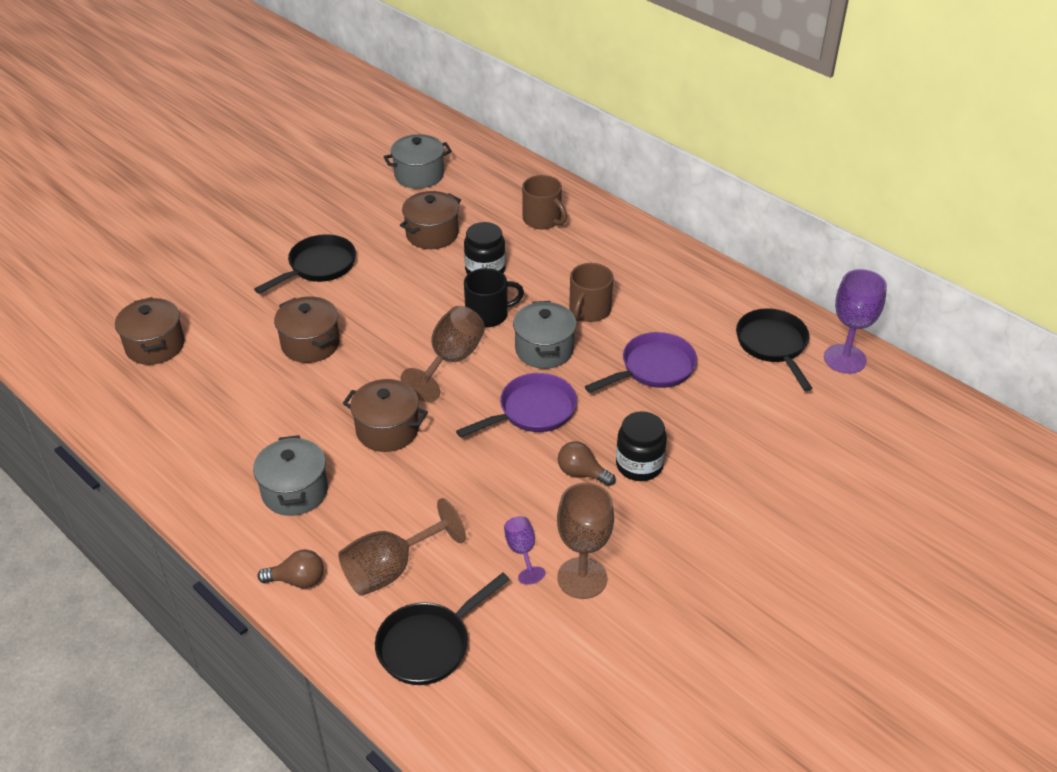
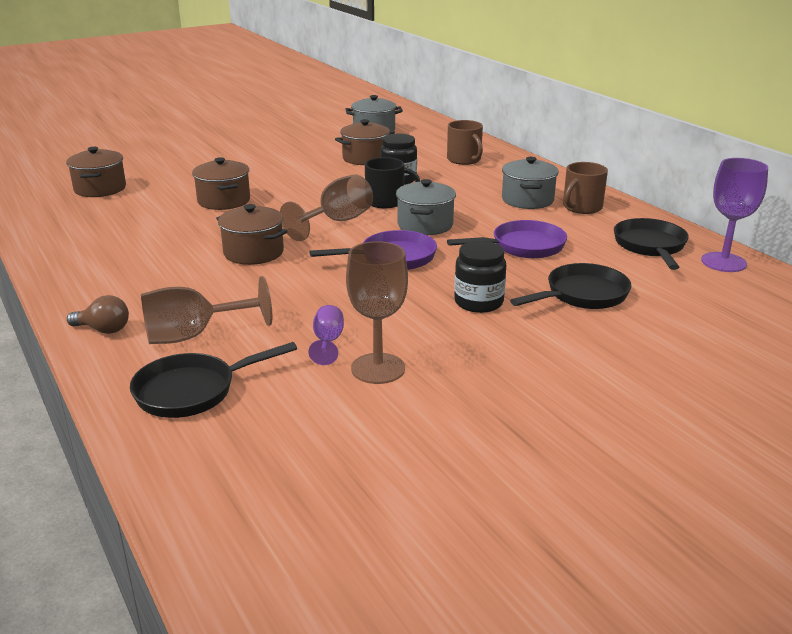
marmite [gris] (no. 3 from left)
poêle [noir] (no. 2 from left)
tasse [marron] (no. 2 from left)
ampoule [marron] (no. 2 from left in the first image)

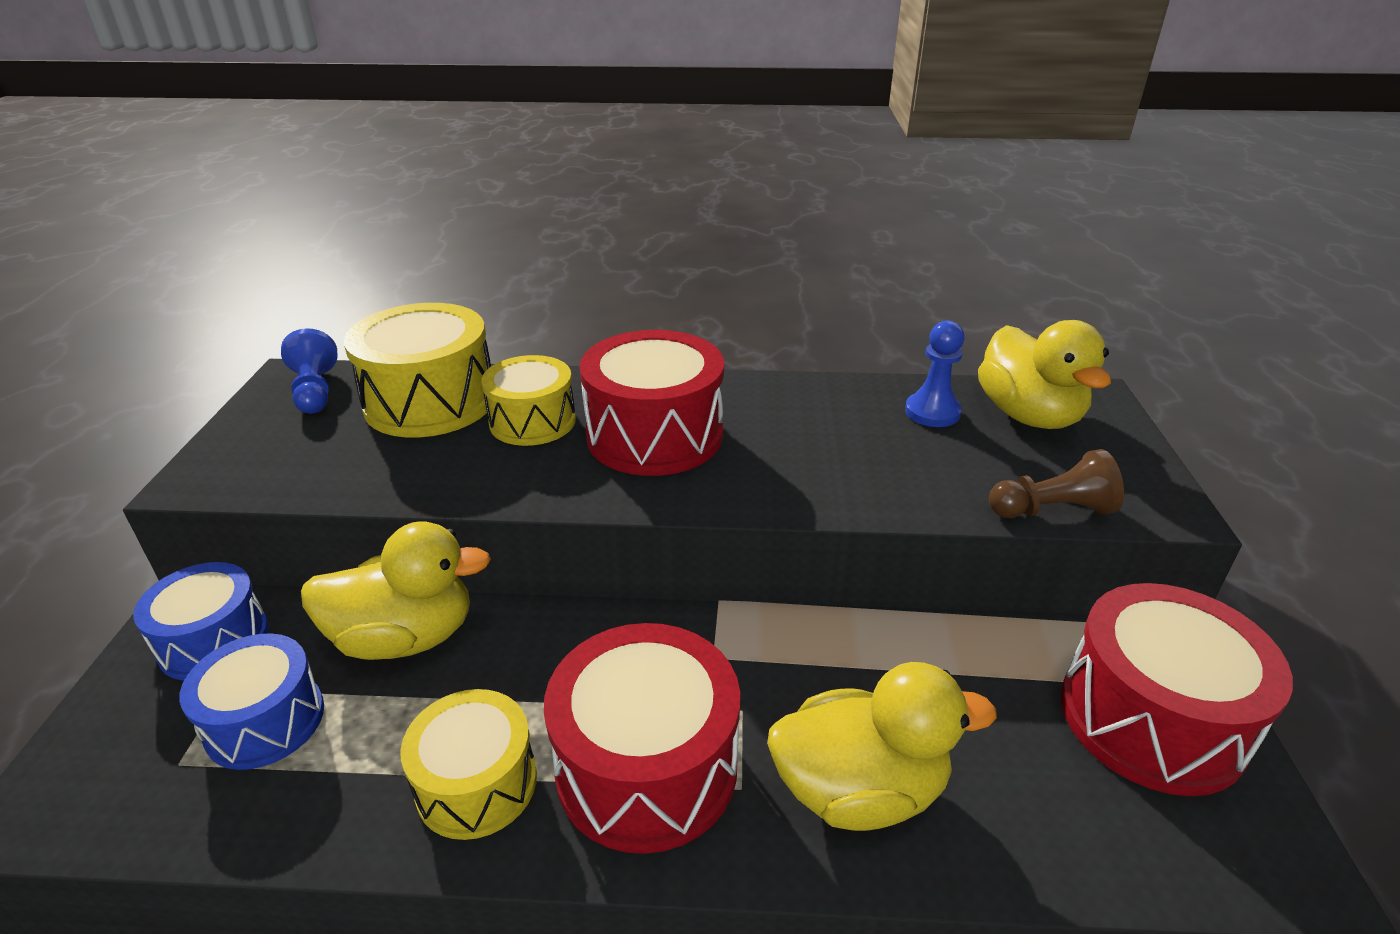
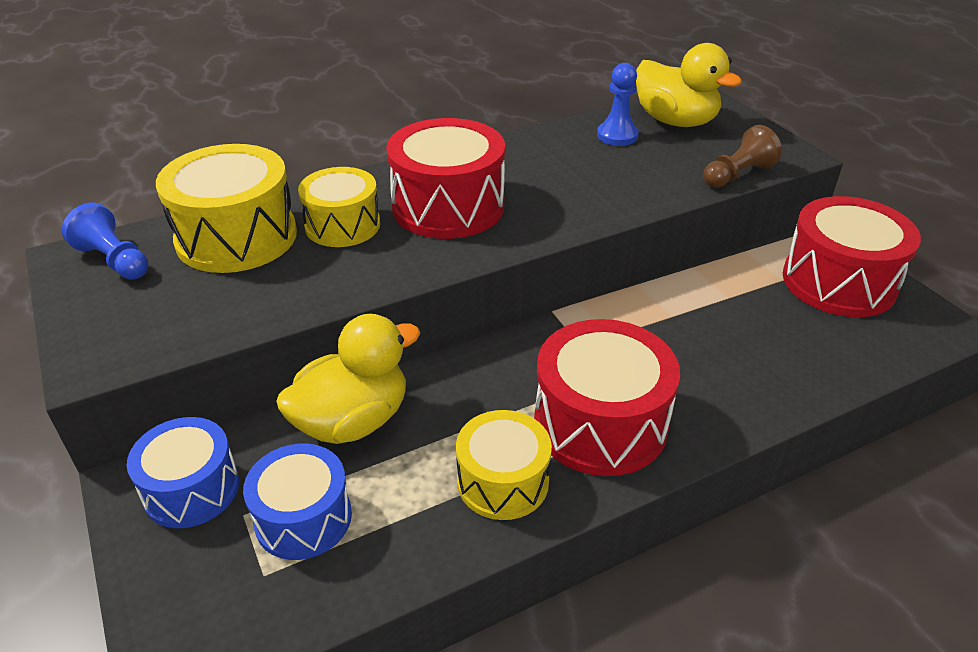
canard [jaune] (no. 2 from left in the first image)

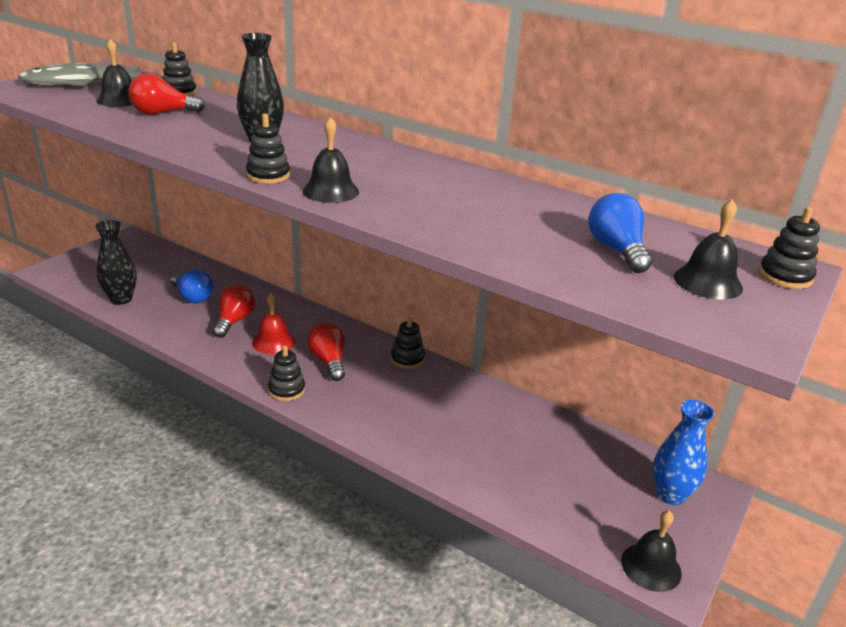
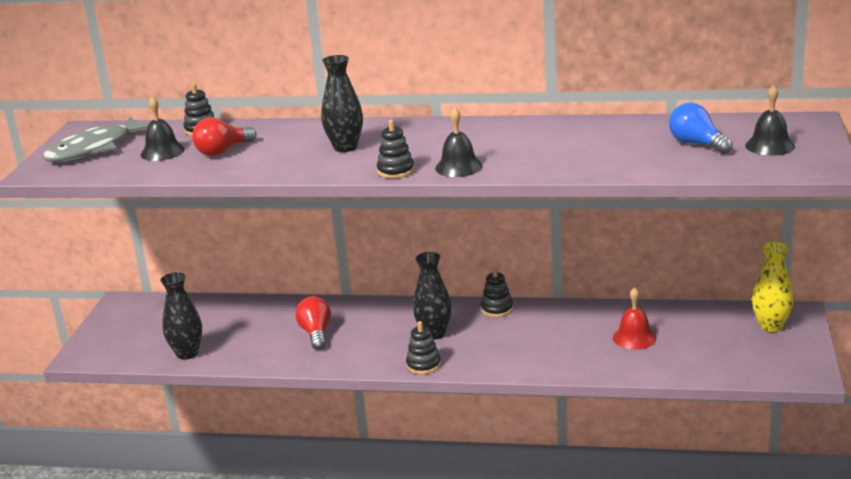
vase [noir] (no. 3 from left)
cloche [rouge]
vase [jaune]
ampoule [bleu] (no. 1 from left in the first image)
cloche [noir] (no. 3 from left in the first image)
jouet à empiler [noir] (no. 5 from left in the first image)

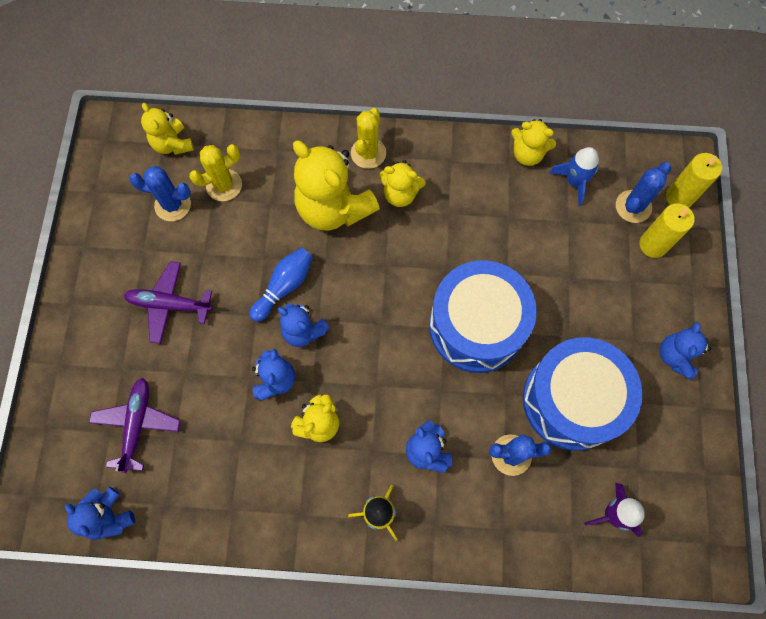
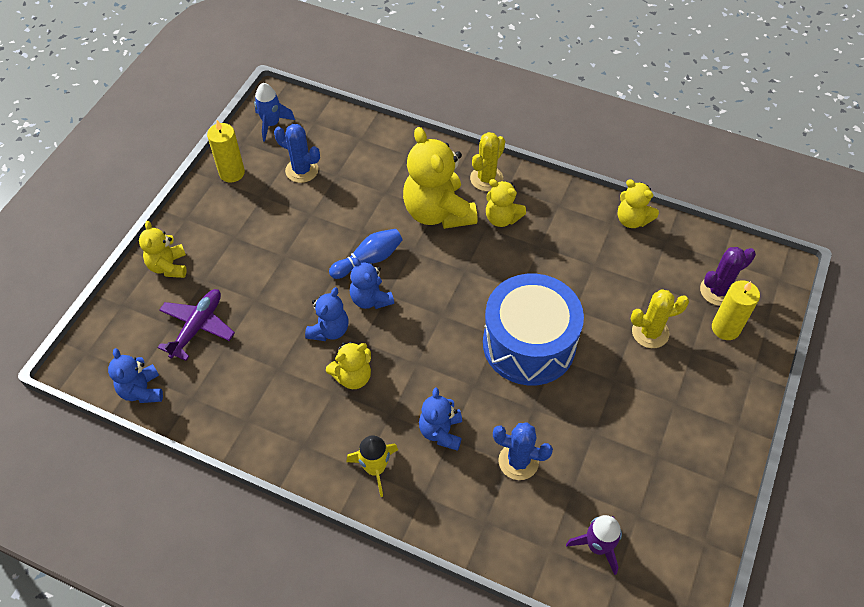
ours en peluche [jaune] (no. 1 from left)
bougie [jaune] (no. 1 from left)
fusée [bleu]
cactus [jaune] (no. 2 from left)
cactus [violet]
avion [violet] (no. 2 from left in the first image)
tambour [bleu] (no. 2 from left in the first image)
ours en peluche [bleu] (no. 5 from left in the first image)

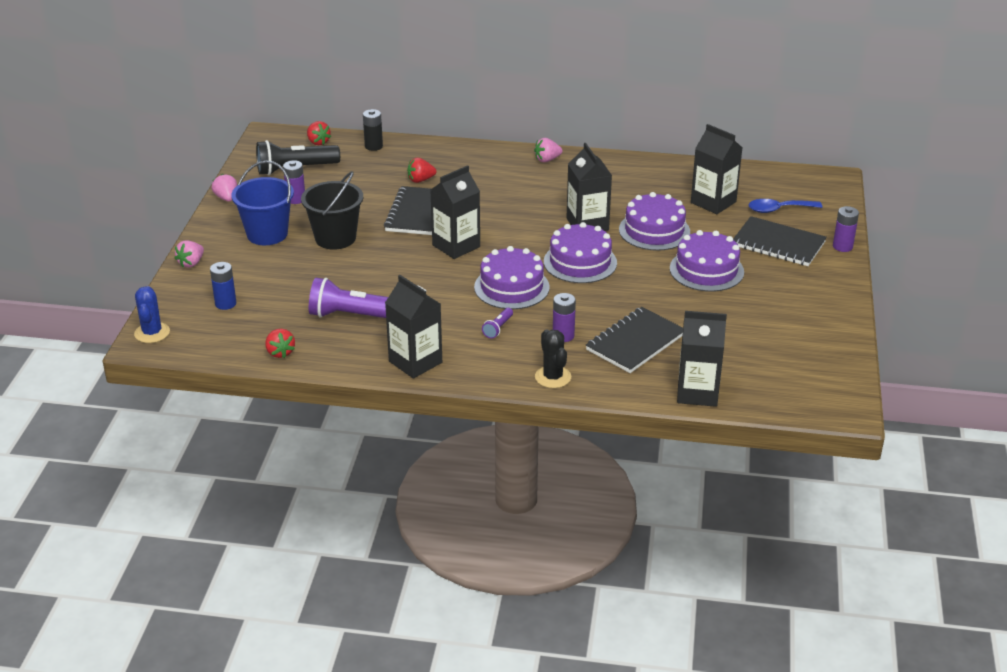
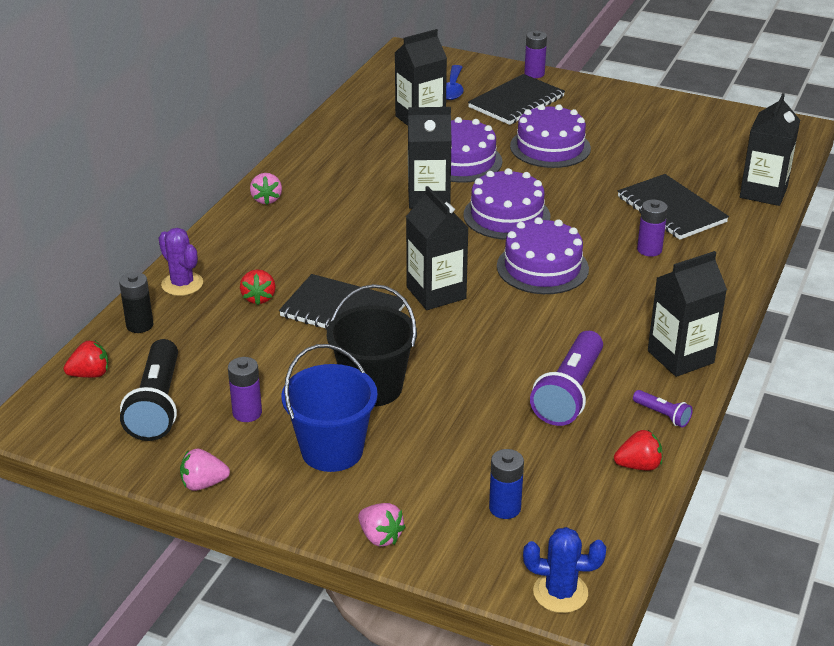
cactus [violet]
lampe de poche [violet] (no. 2 from left)
cactus [noir]

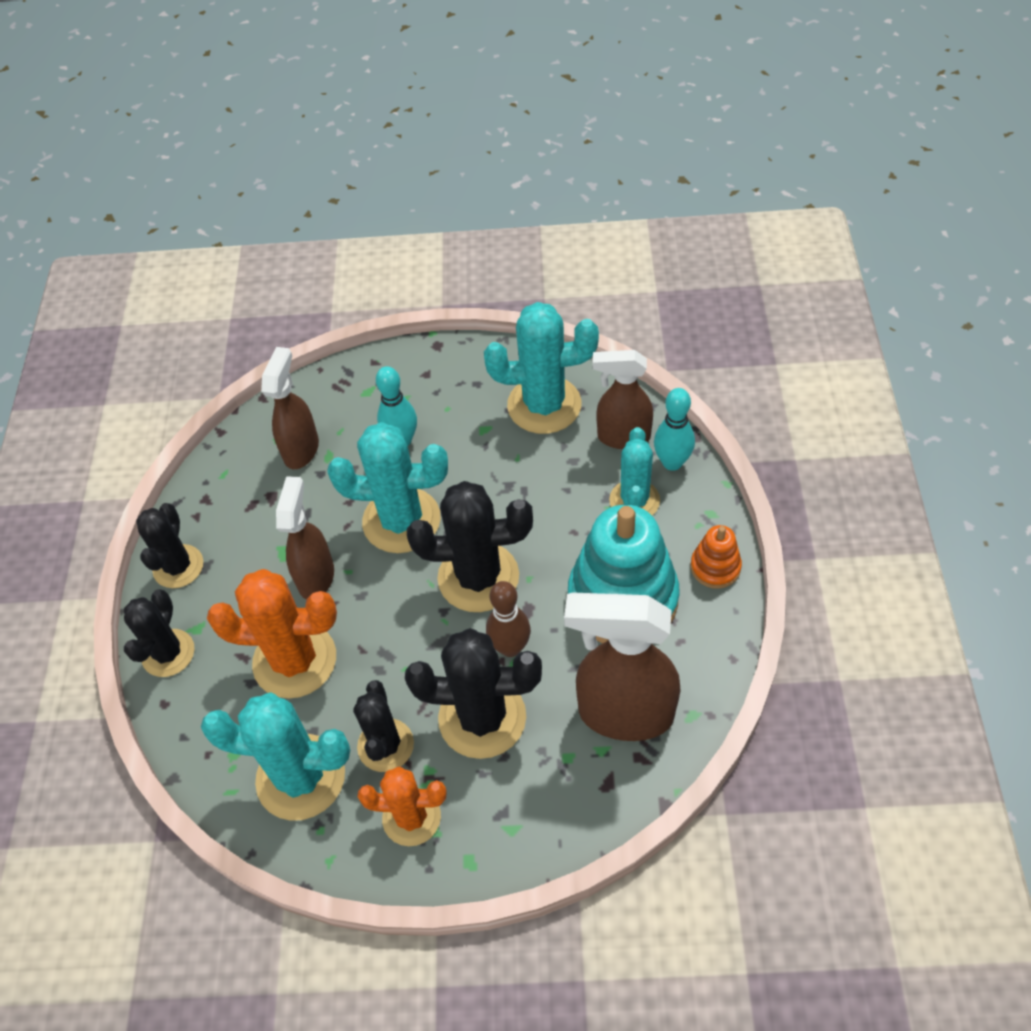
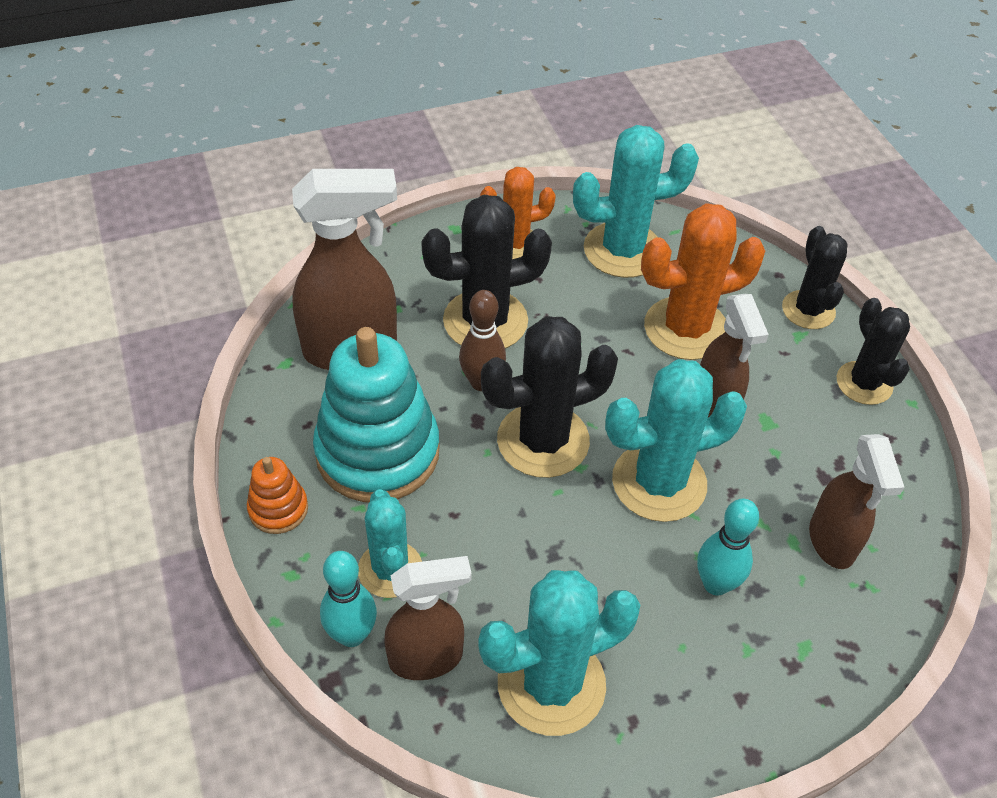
cactus [noir] (no. 3 from left in the first image)

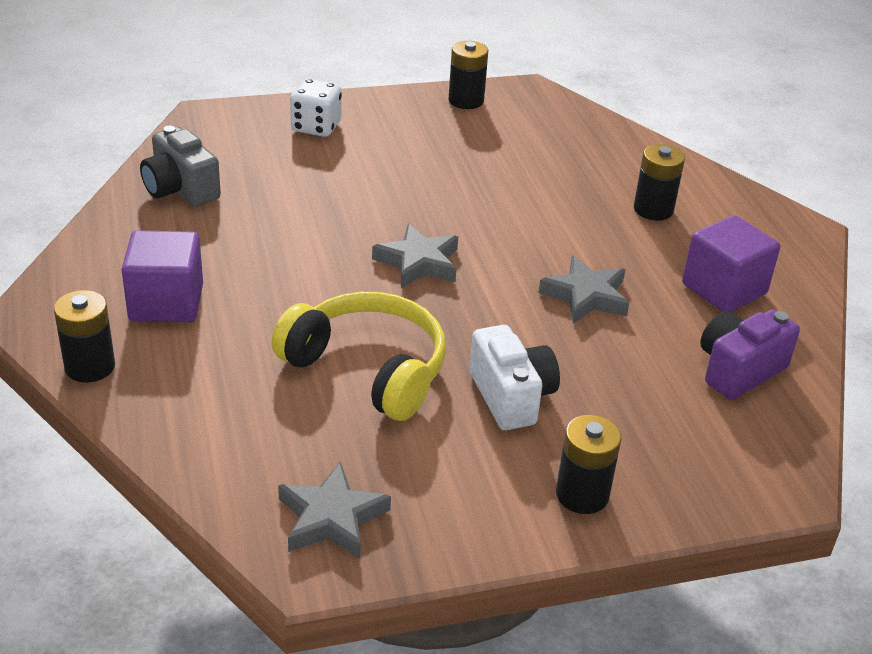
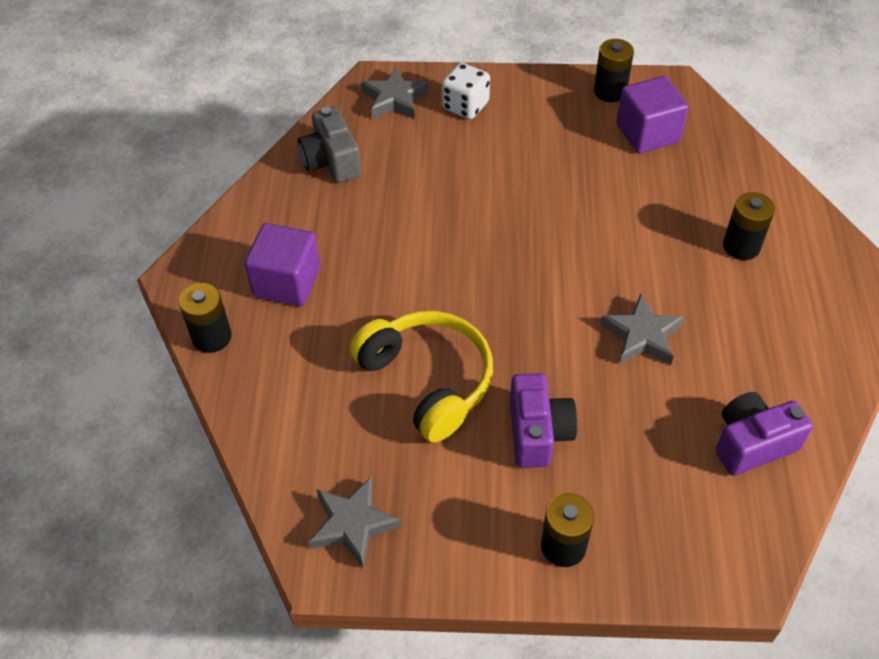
étoile [gris] (no. 2 from left)
appareil photo [violet] (no. 1 from left)
cube [violet] (no. 2 from left)

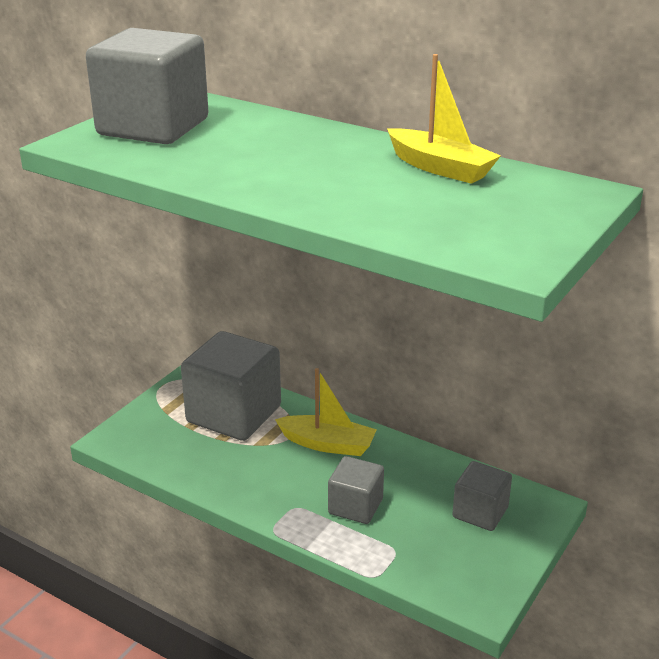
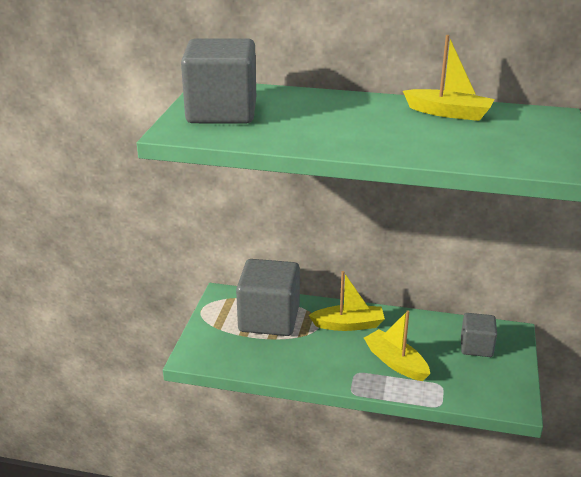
bateau [jaune] (no. 2 from left)

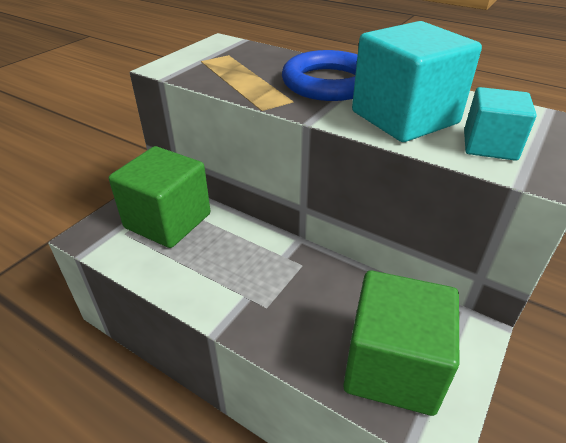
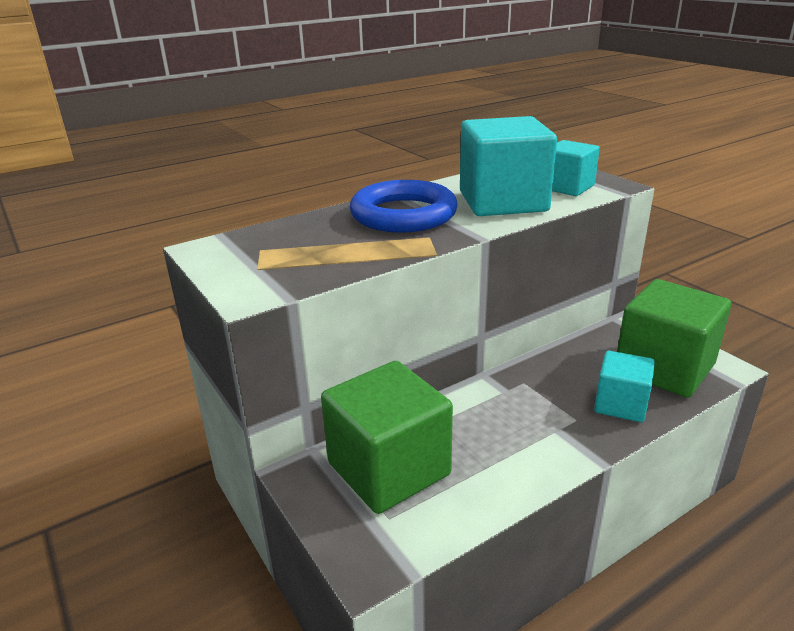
cube [turquoise] (no. 3 from left)

